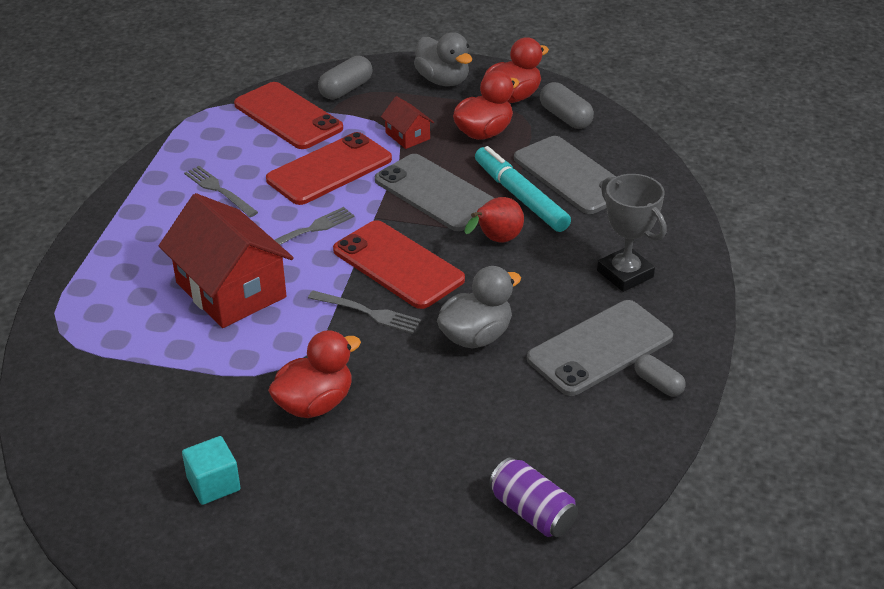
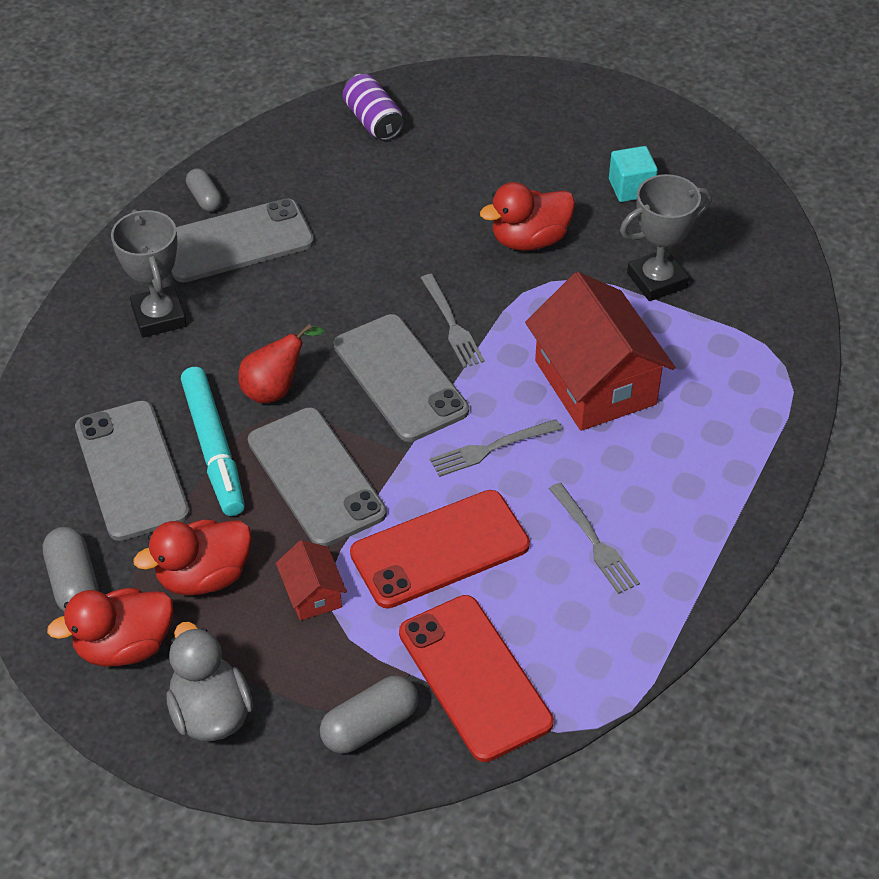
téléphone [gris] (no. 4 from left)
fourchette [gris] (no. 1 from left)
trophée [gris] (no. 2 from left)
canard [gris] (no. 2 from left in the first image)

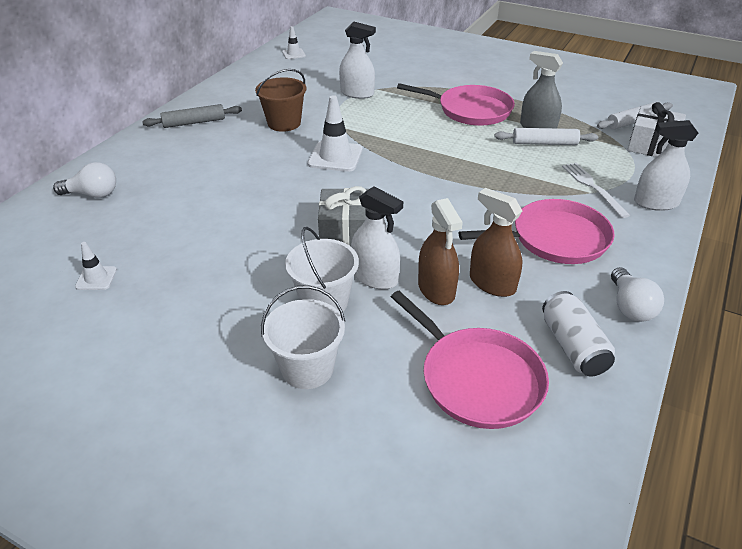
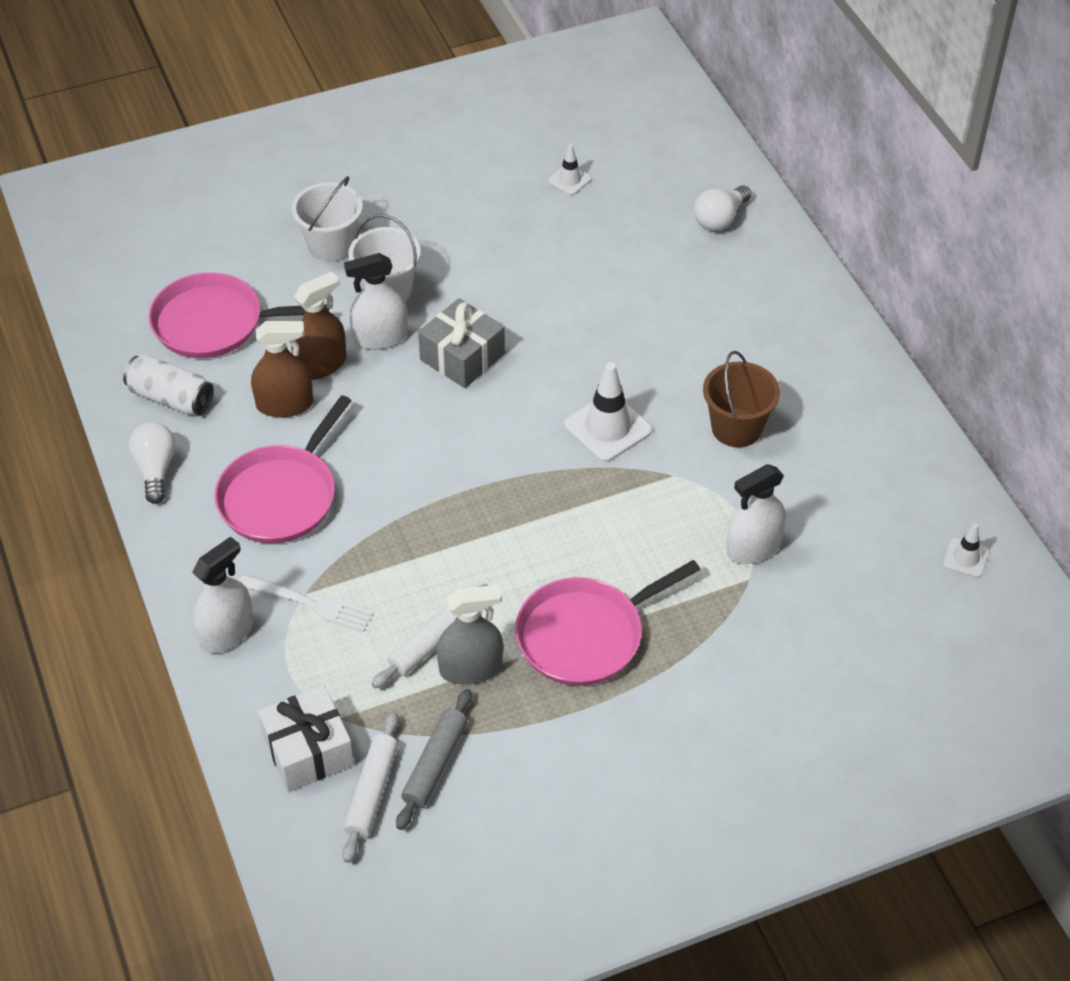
ampoule [blanc] (no. 1 from left)
vaporisateur [marron] (no. 2 from left)
rouleau à pâtisserie [gris]

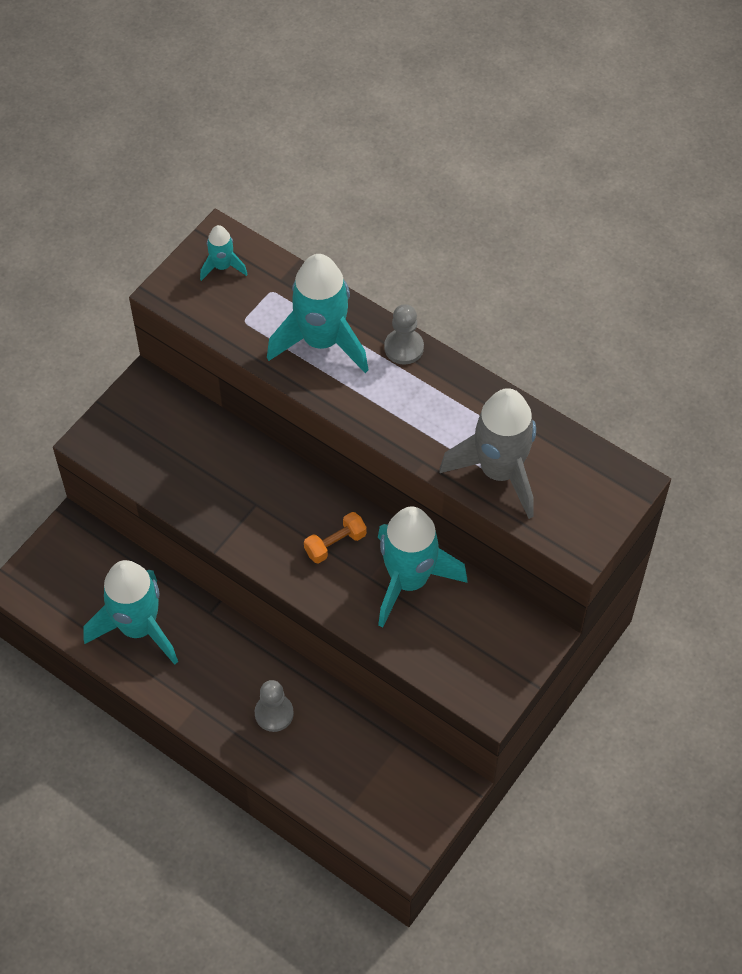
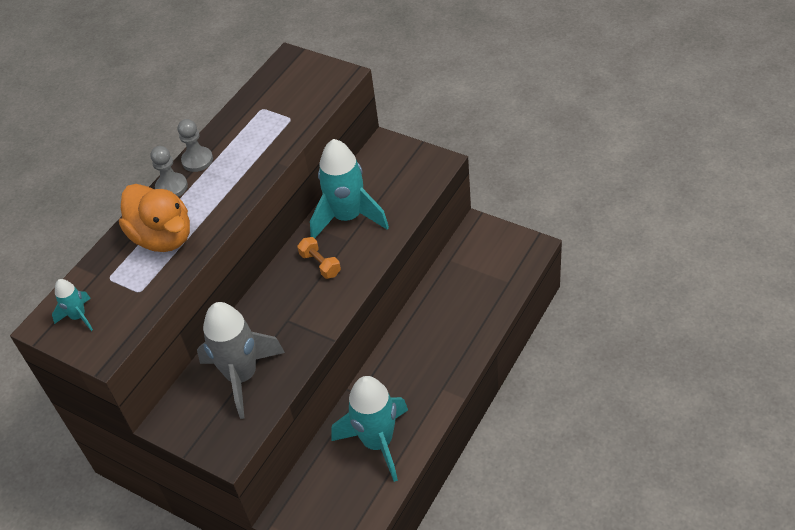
canard [orange]
pion [gris] (no. 2 from left)
fusée [gris]

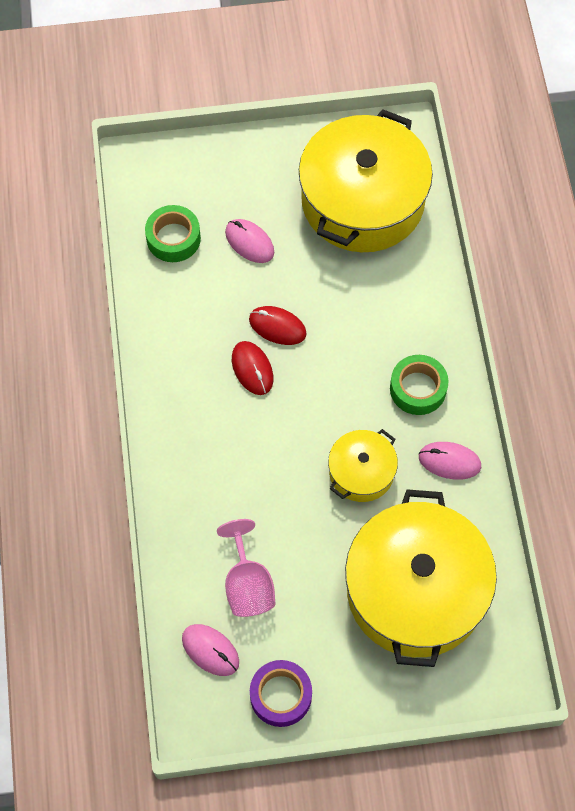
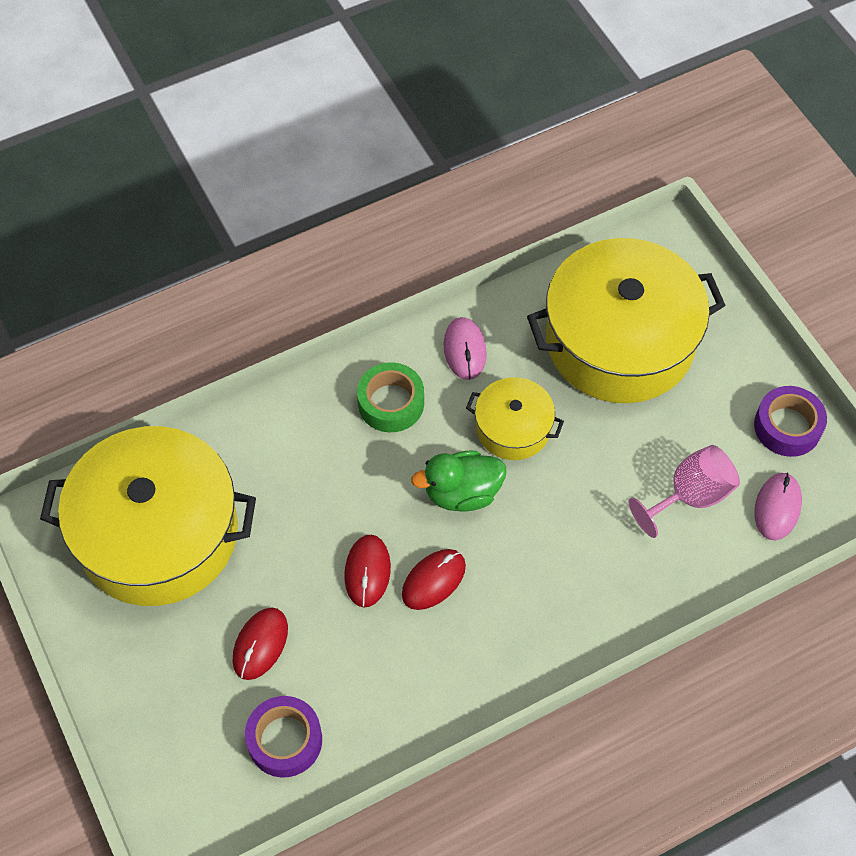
souris [rouge] (no. 1 from left)
ruban adhésif [violet] (no. 1 from left)
canard [vert]

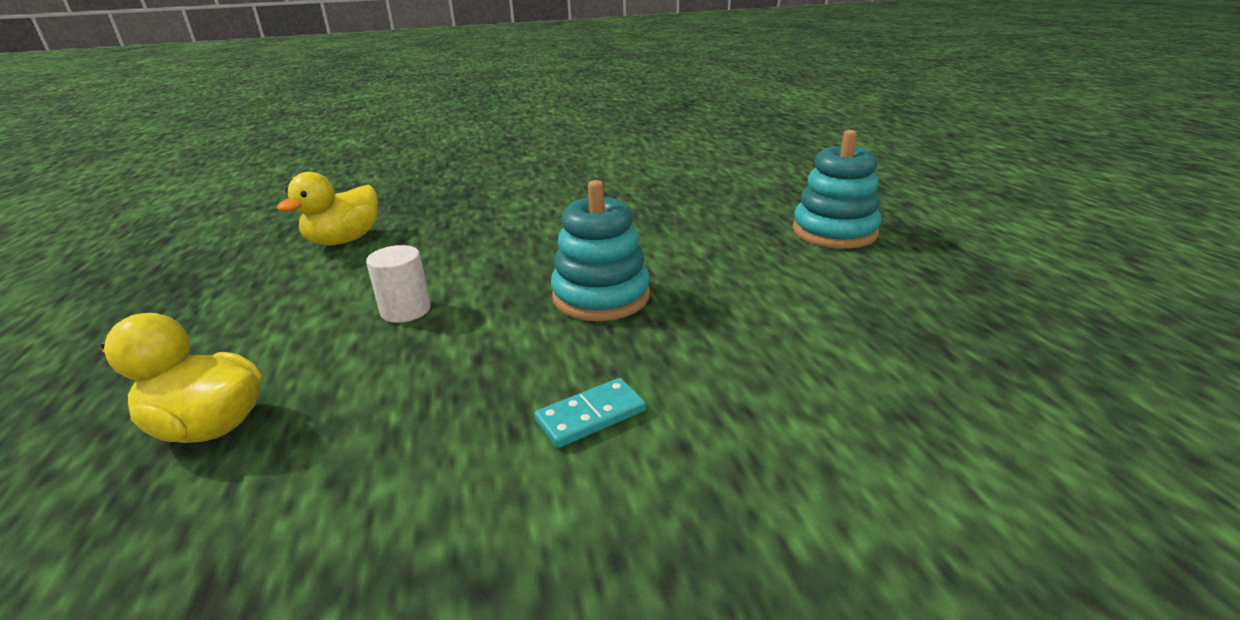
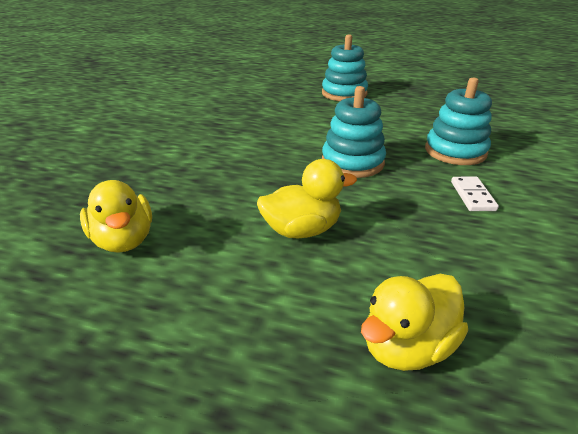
canard [jaune] (no. 2 from left)
jouet à empiler [turquoise] (no. 3 from left)
domino [blanc]

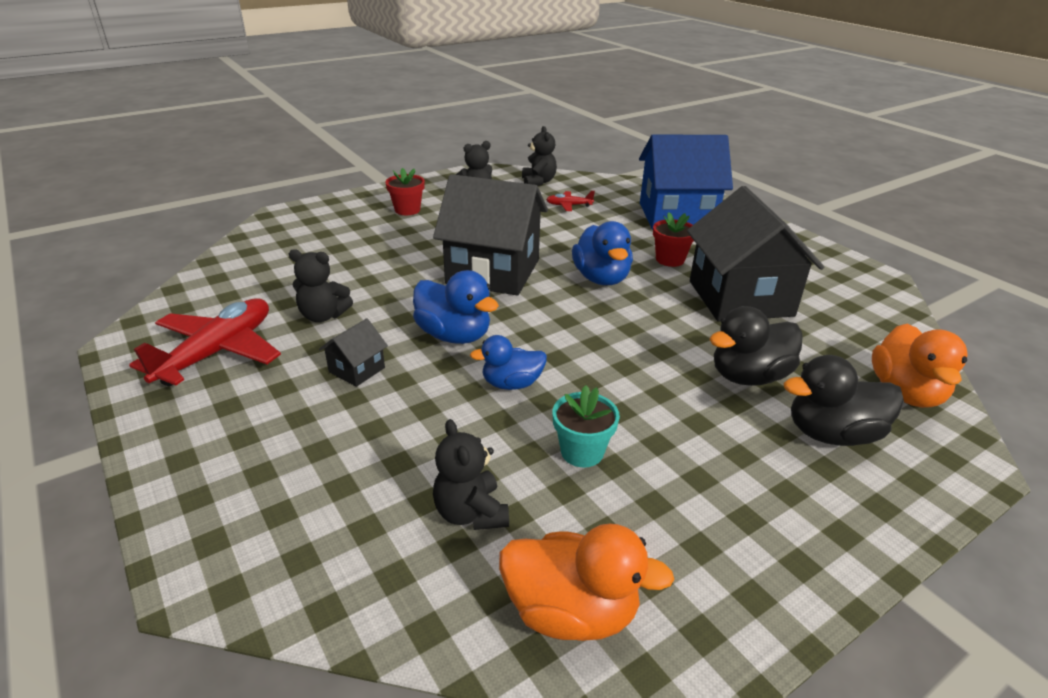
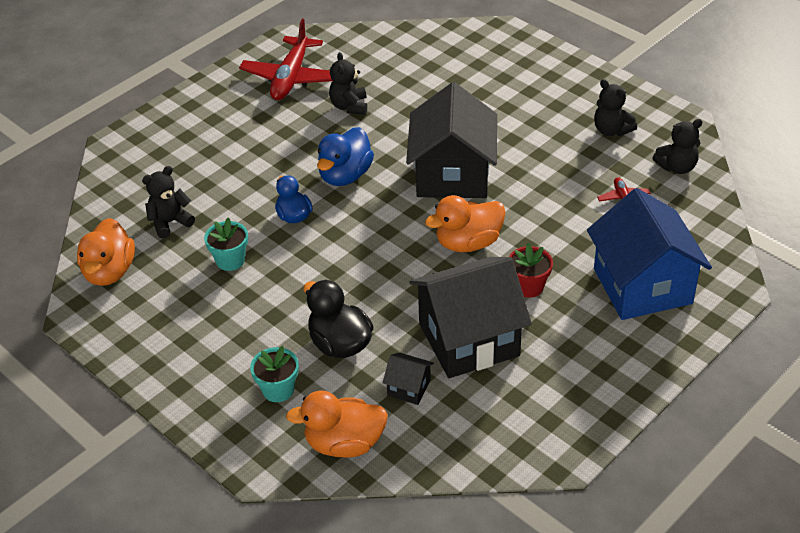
avion [rouge] (no. 1 from left)
pot de fleurs [turquoise] (no. 2 from left)
maison [noir] (no. 1 from left)
canard [orange] (no. 3 from left)
pot de fleurs [rouge] (no. 1 from left in the first image)

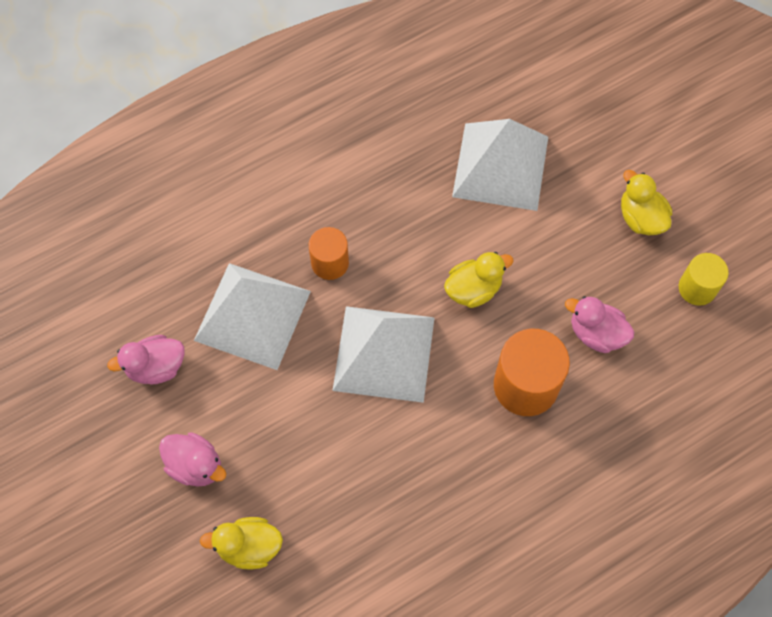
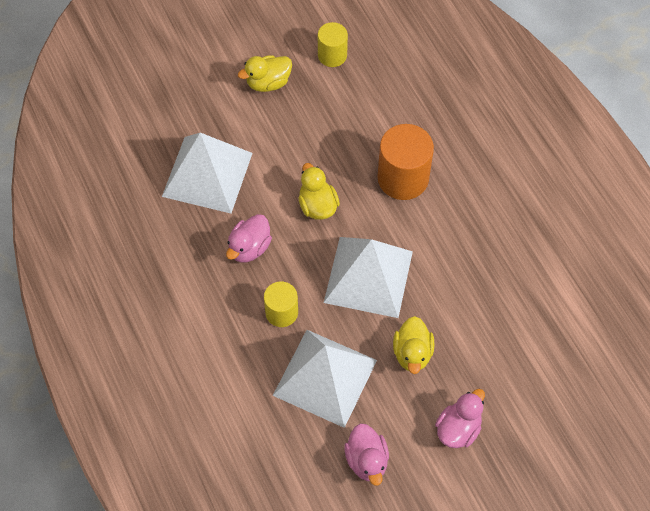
canard [rose] (no. 1 from left)
cylindre [jaune] (no. 1 from left)
canard [jaune] (no. 3 from left)

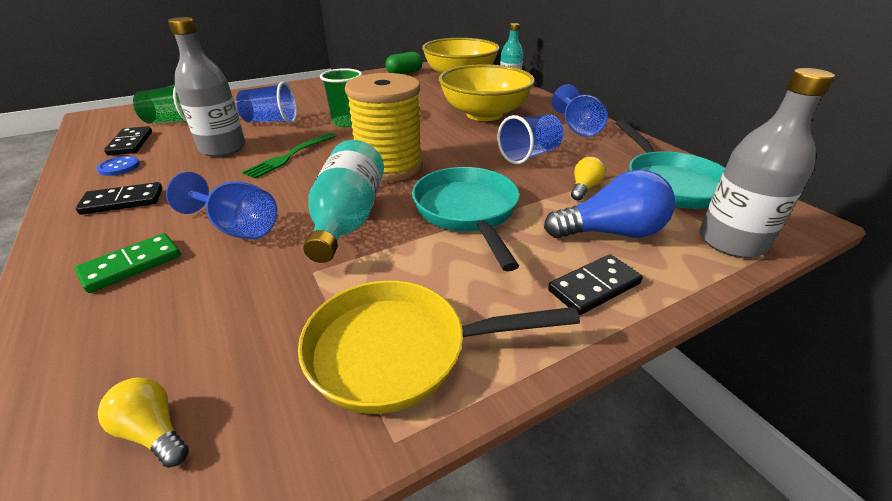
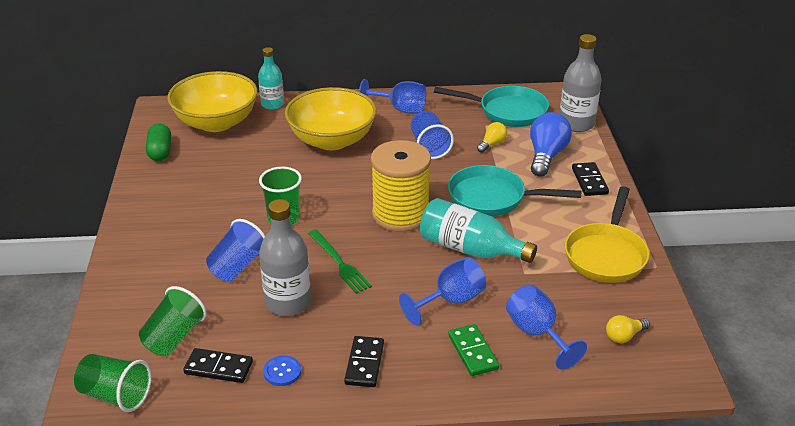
gobelet [vert] (no. 1 from left)
ampoule [jaune] (no. 1 from left)
verre à pied [bleu] (no. 3 from left)

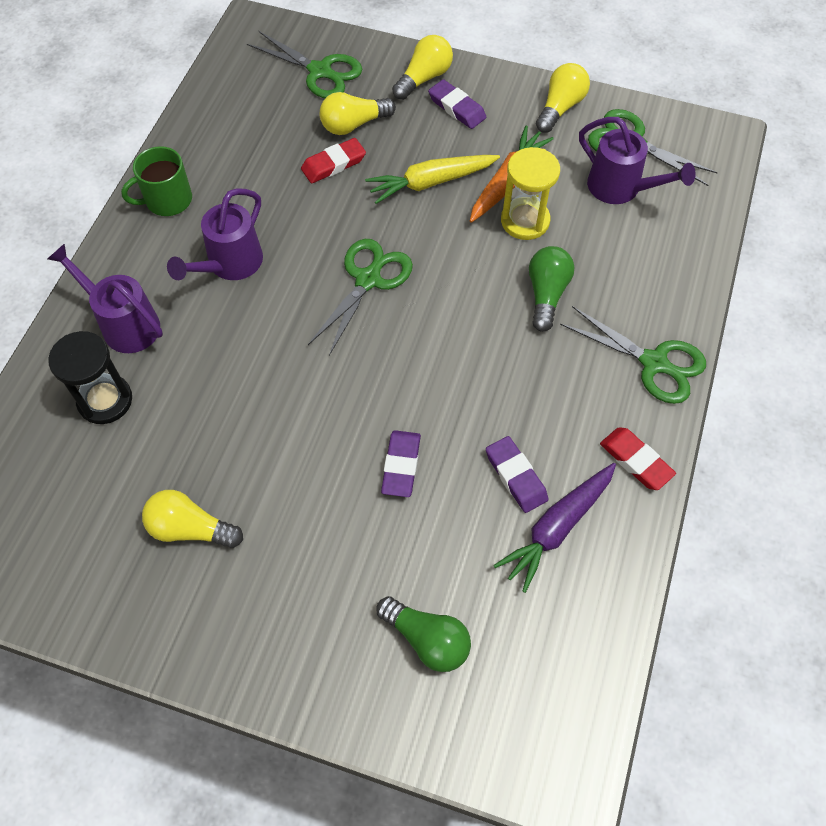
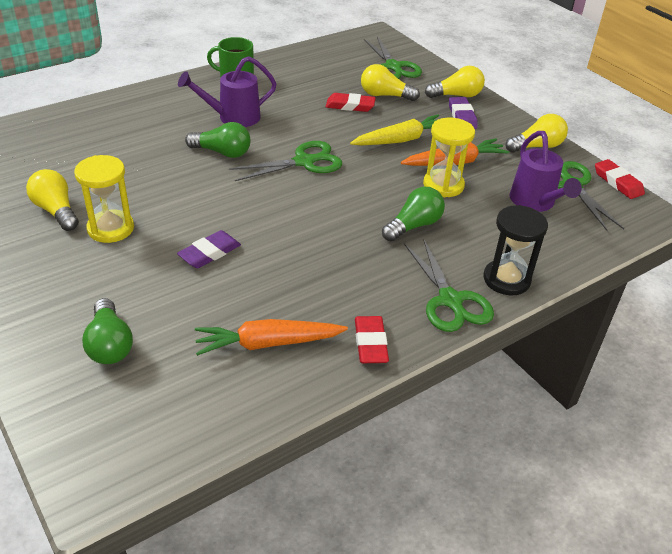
sablier [jaune] (no. 1 from left)
ampoule [vert] (no. 2 from left)
carotte [orange] (no. 1 from left)
carotte [jaune]
sablier [noir]
gomme [rouge] (no. 3 from left)
arrosoir [violet] (no. 1 from left in the first image)
gomme [violet] (no. 3 from left in the first image)

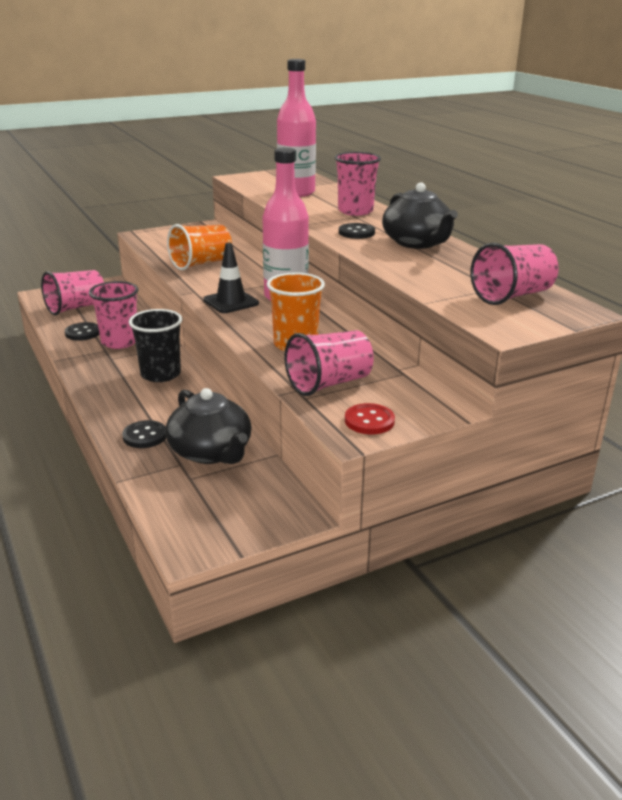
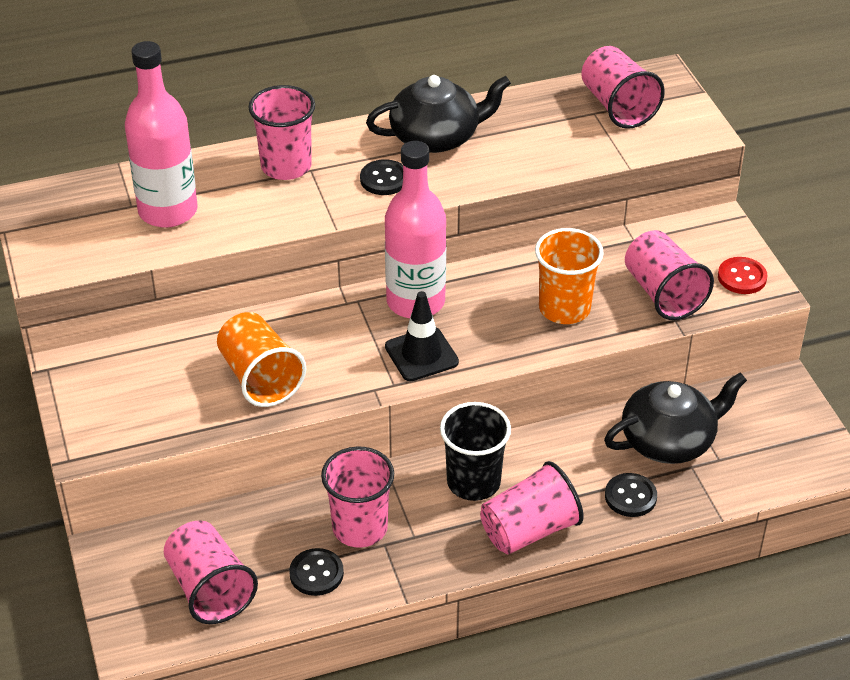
gobelet [rose] (no. 4 from left)

